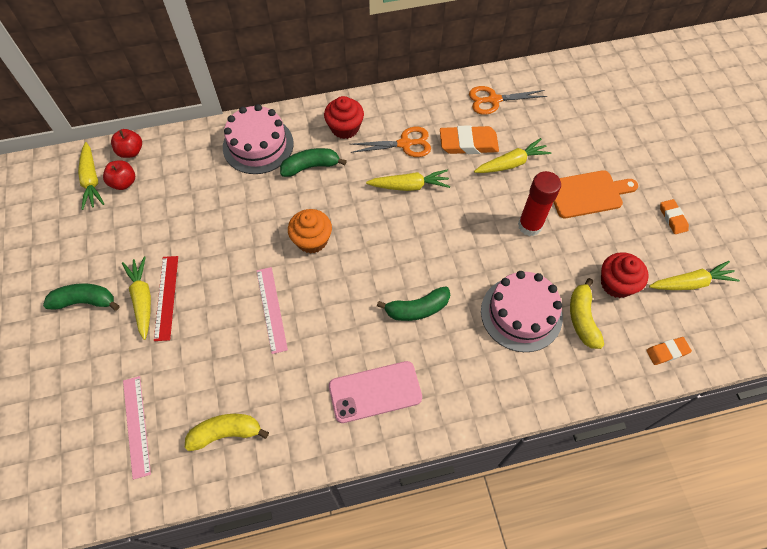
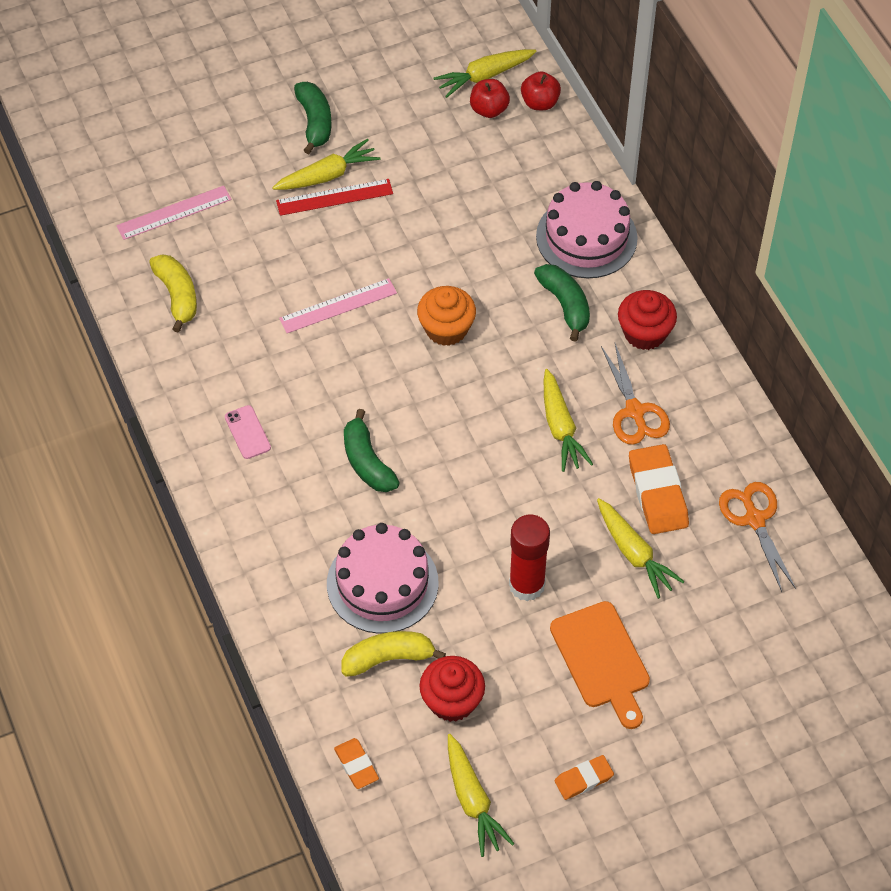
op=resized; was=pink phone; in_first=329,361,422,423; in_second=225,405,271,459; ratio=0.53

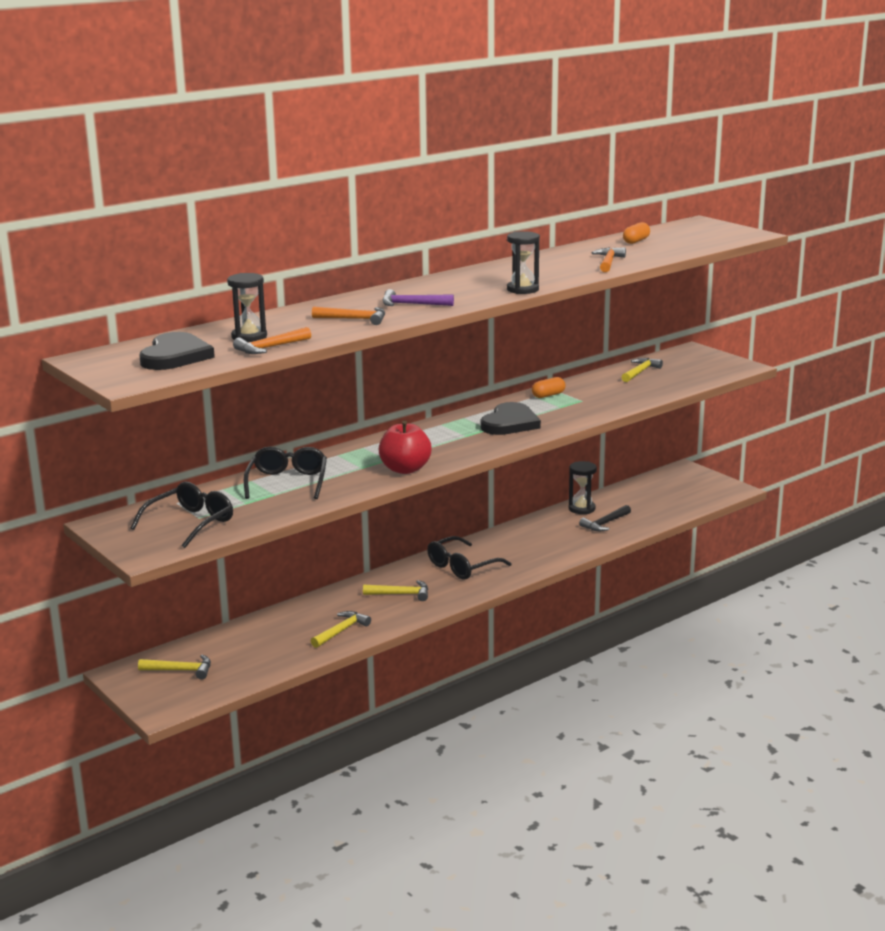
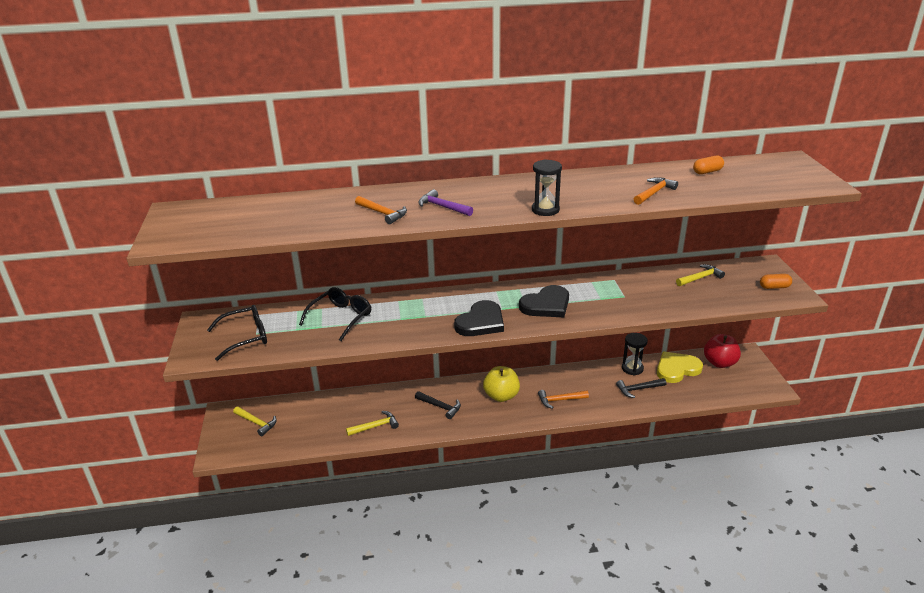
op=removed; was=black hourglass; in_first=227,273,267,342
op=added; now=yellow heart; in_second=657,352,703,383
op=moved; was=black heart; in_first=139,332,215,370; in_second=454,300,504,336
op=moved; was=orange hammer; in_first=233,327,311,354; in_second=538,390,589,409
op=moved; was=red apple; in_first=379,420,432,474; in_second=704,334,741,368
op=moved; was=orange capsule; in_first=532,377,566,398; in_second=760,274,792,289
op=replaced; was=black glasses; now=yellow apple; in_first=427,536,511,580; in_second=483,366,520,402
op=recoloured; was=yellow hammer; now=black hammer; in_first=363,580,428,601; in_second=415,391,461,419

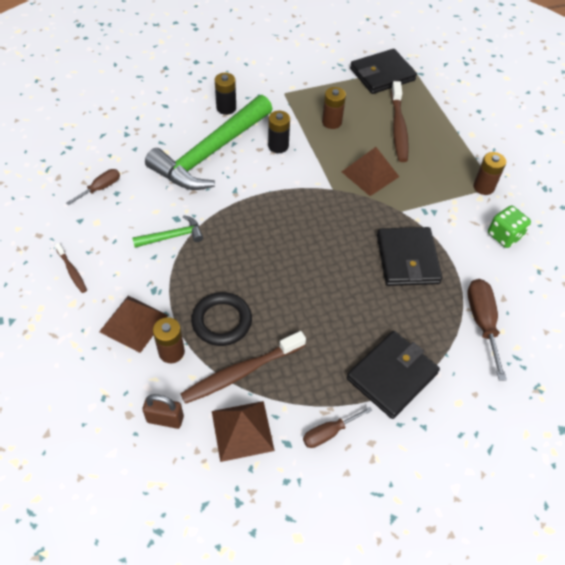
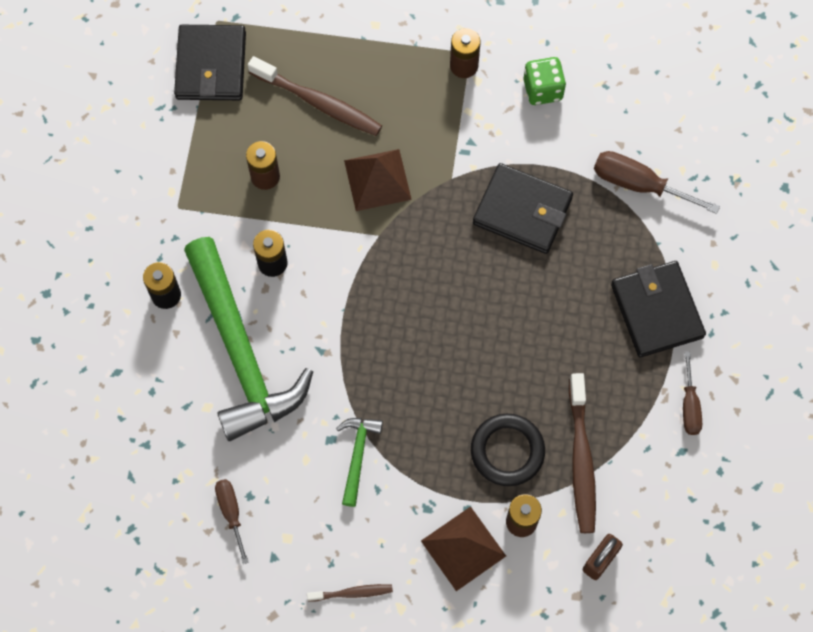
op=removed; was=brown pyramid; in_first=212,401,275,462

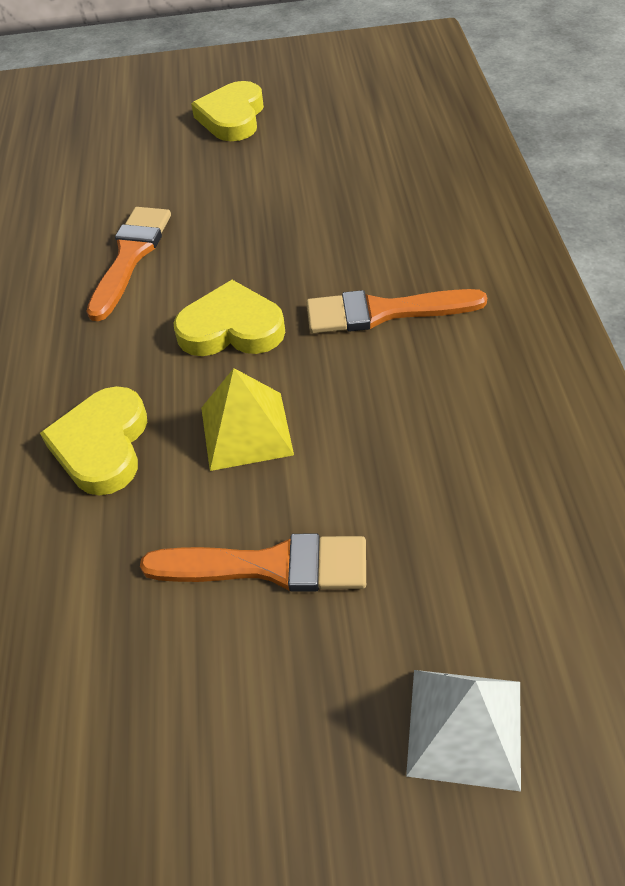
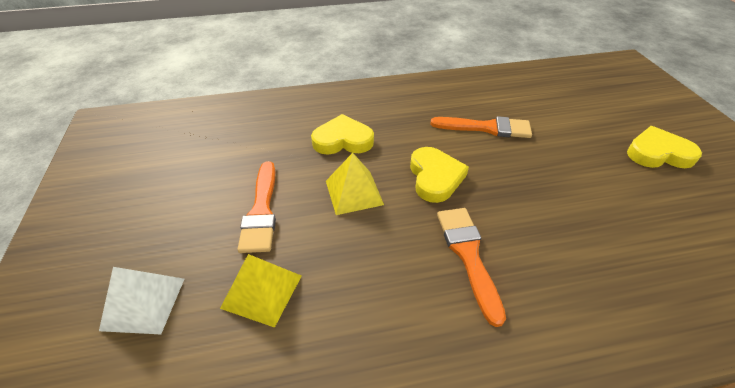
op=added; now=yellow pyramid; in_second=220,254,302,328

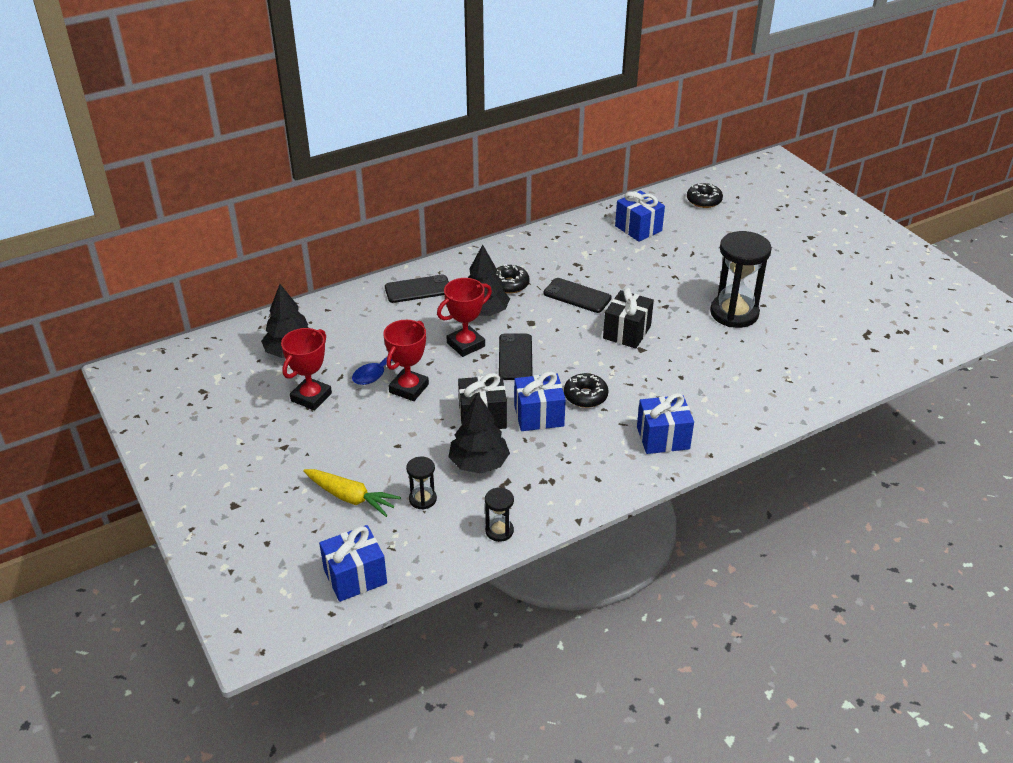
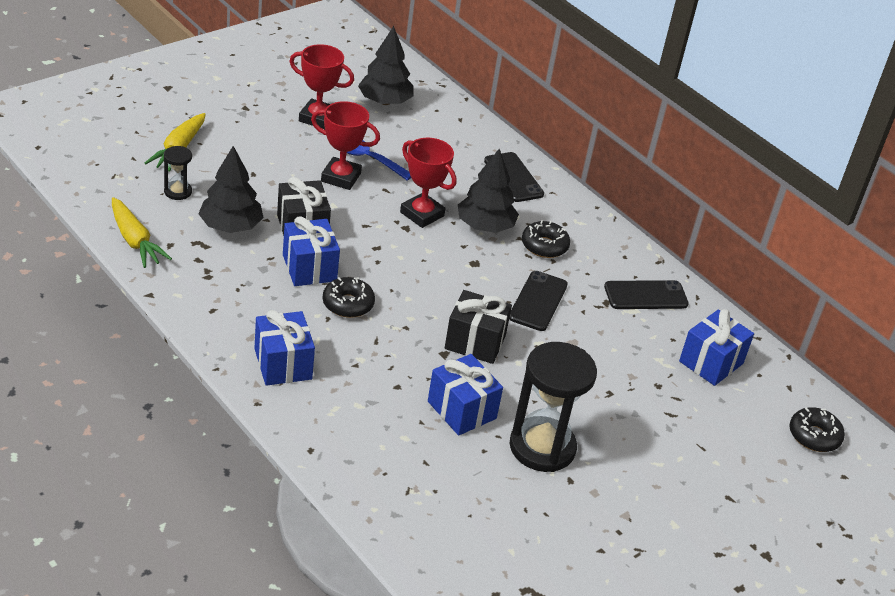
op=moved; was=blue gift; in_first=319,525,387,602; in_second=428,354,503,436
op=moved; was=black phone; in_first=499,333,533,380; in_second=604,280,689,309
op=replaced; was=black hourglass; now=yellow carrot; in_first=485,488,514,542; in_second=112,197,172,268

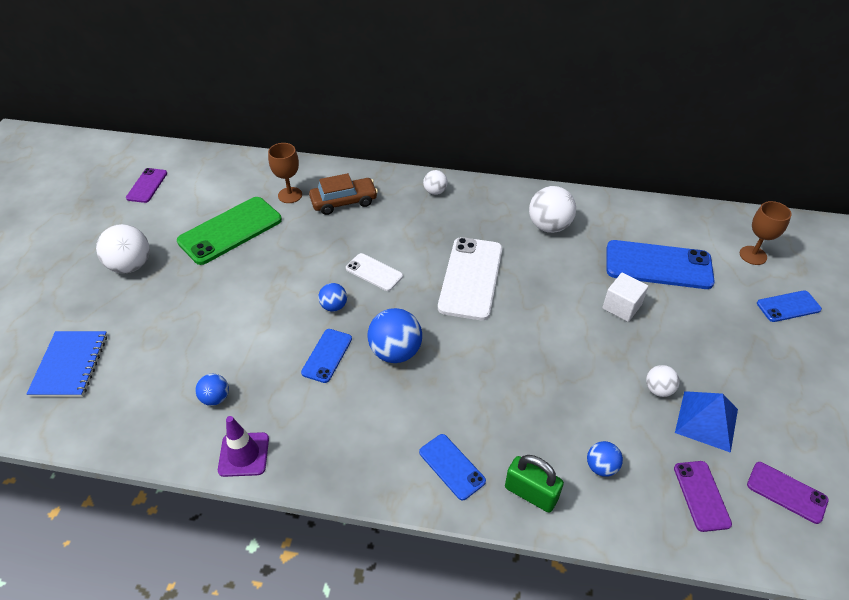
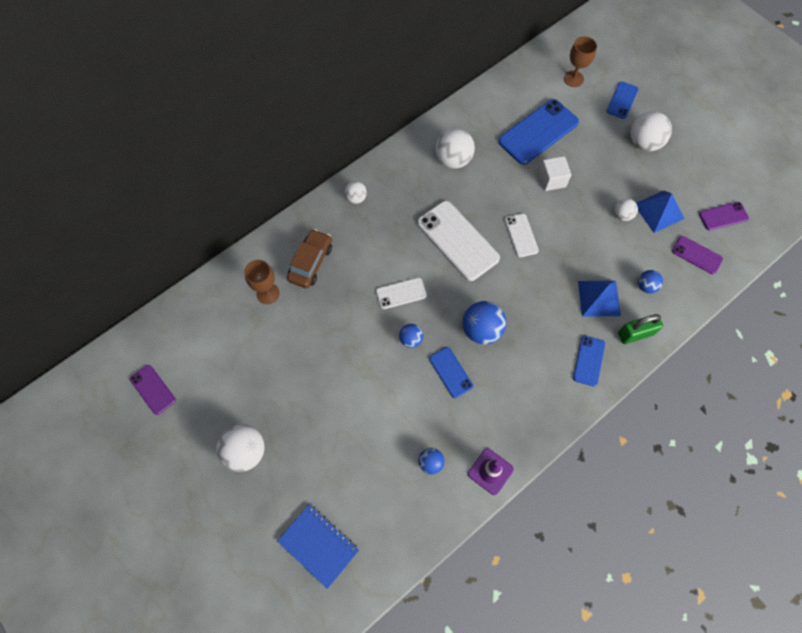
op=removed; was=green phone; in_first=177,197,282,265
op=added; now=white phone; in_second=505,213,539,257
op=added; now=blue pyramid; in_second=578,281,621,317
op=added; now=white ball; in_second=631,111,672,151
op=turned; was=blue phone; in_first=419,434,486,500; in_second=573,335,605,386; clockwise=-75

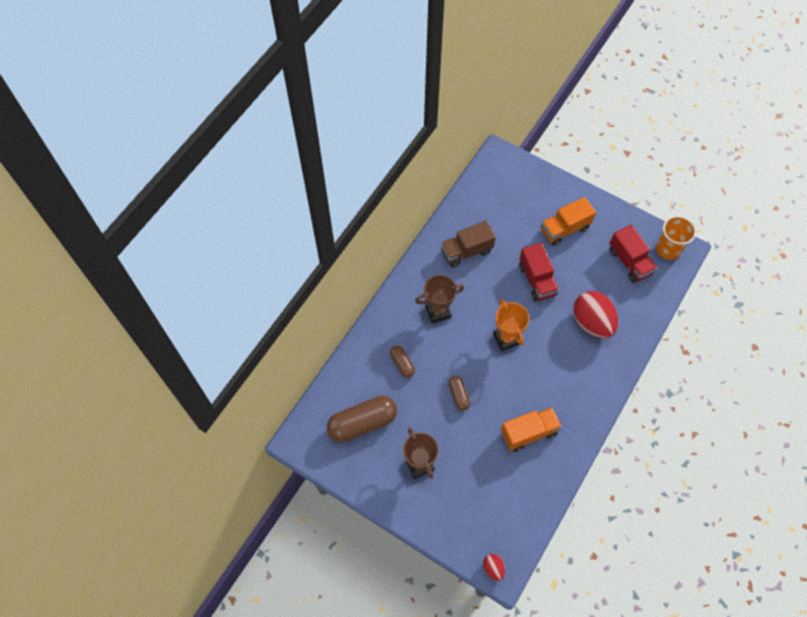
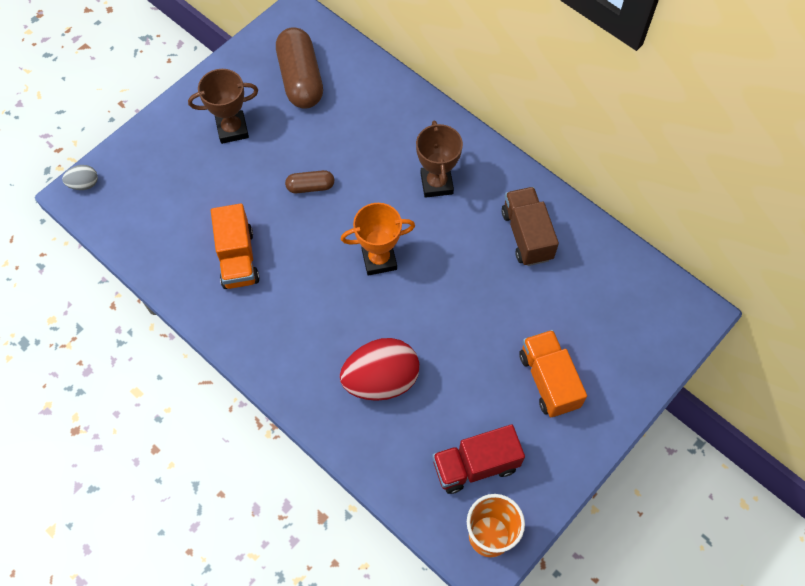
op=removed; was=brown capsule; in_first=390,346,415,378
op=removed; was=red truck; in_first=519,243,559,301
op=recoloured; was=red egg; now=grey egg; in_first=483,554,505,581; in_second=62,165,98,190

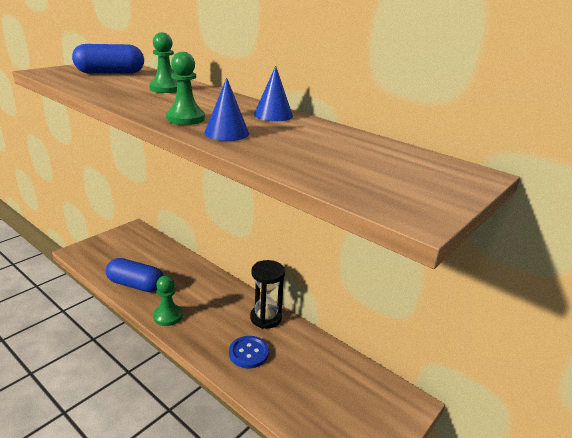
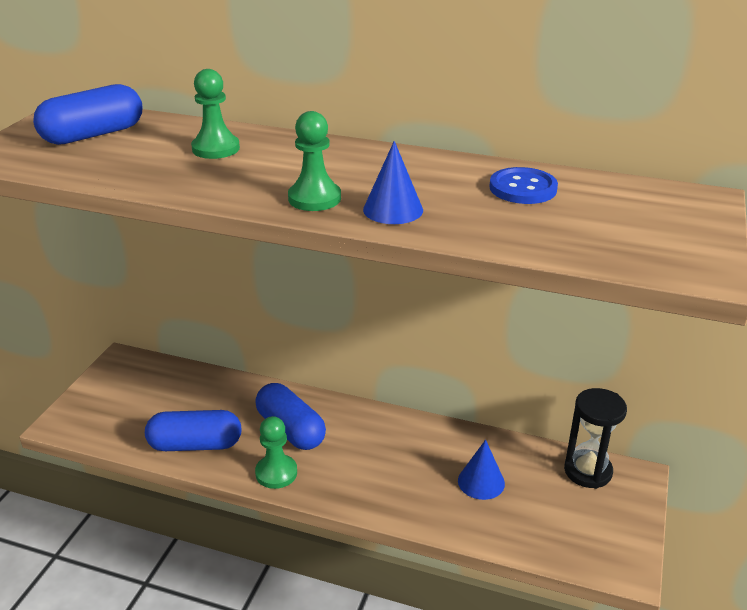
op=added; now=blue capsule; in_second=255,383,326,450
op=moved; was=blue button; in_first=229,336,269,368; in_second=489,167,558,204
op=moved; was=black hourglass; in_first=250,260,285,329; in_second=564,388,627,489
op=moved; was=blue cone; in_first=254,66,293,121; in_second=458,440,505,500

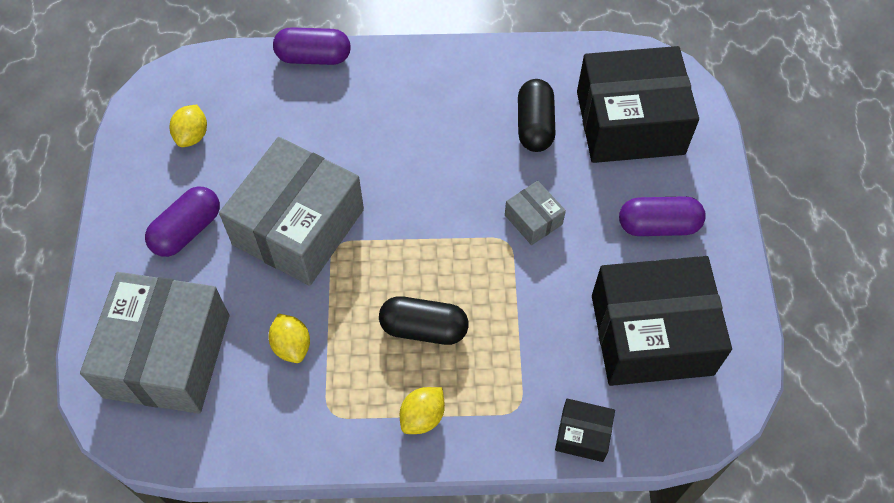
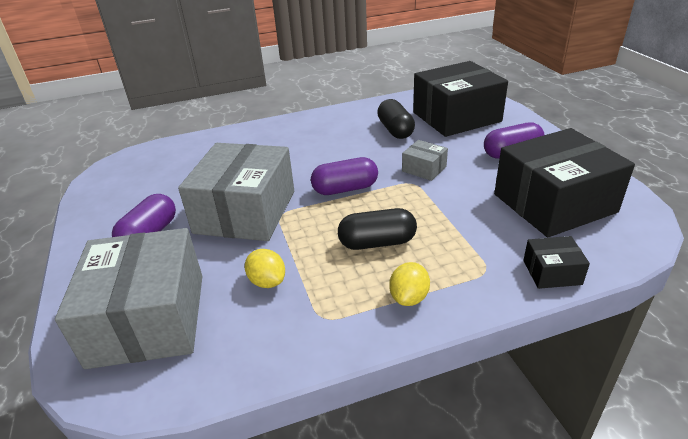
op=removed; was=yellow lemon; in_first=170,105,207,147
op=moved; was=purple capsule; in_first=273,27,351,65; in_second=311,157,378,195

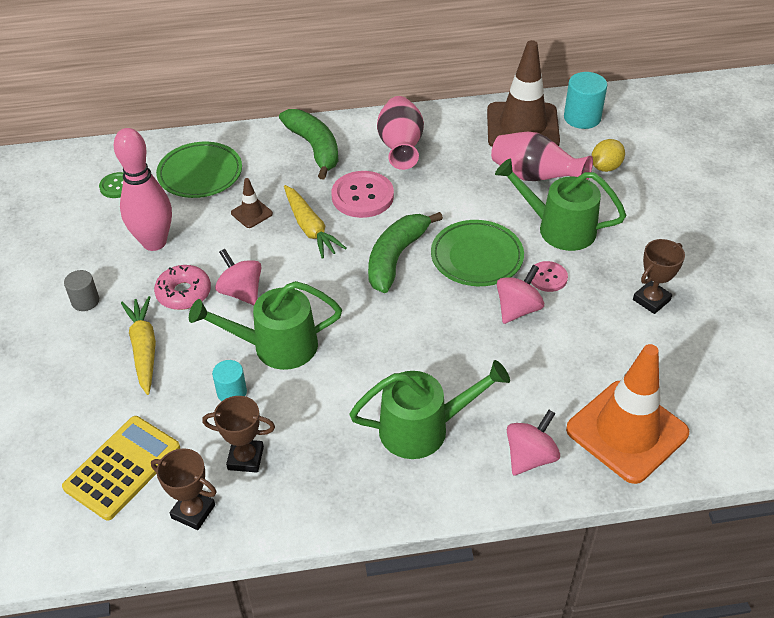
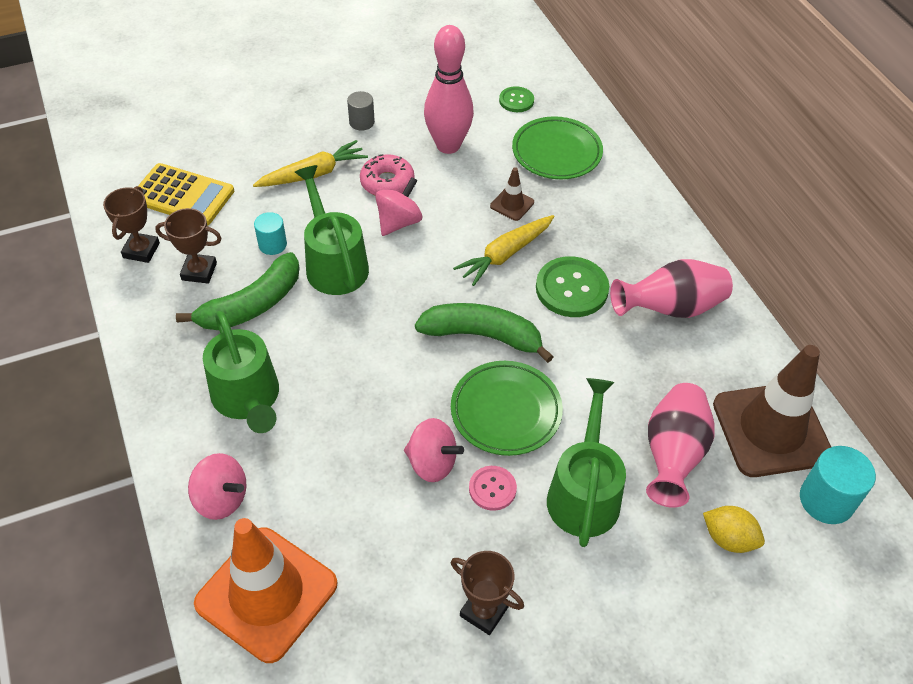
op=moved; was=green banana; in_first=279,109,338,180; in_second=176,252,299,330
op=recoloured; was=pink button; now=green button; in_first=331,171,394,218; in_second=536,256,609,317
op=turned; was=brown trophy; in_first=202,396,275,473; in_second=155,208,222,284; clockwise=-75

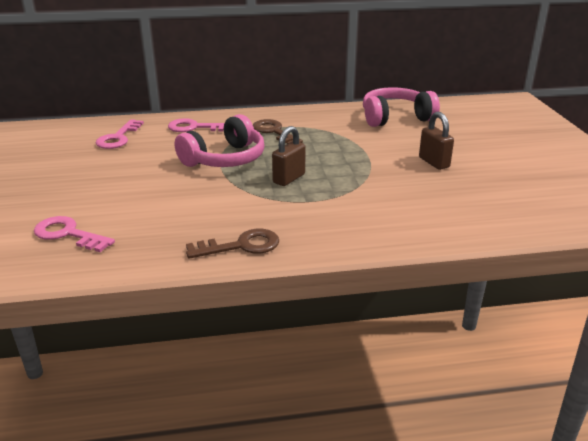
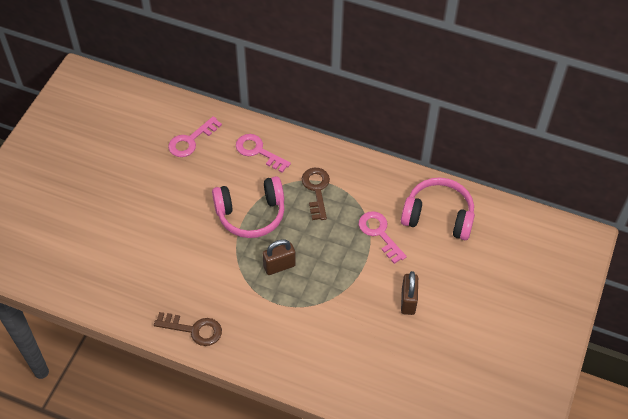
op=moved; was=pink key; in_first=34,216,115,252; in_second=359,211,407,264

